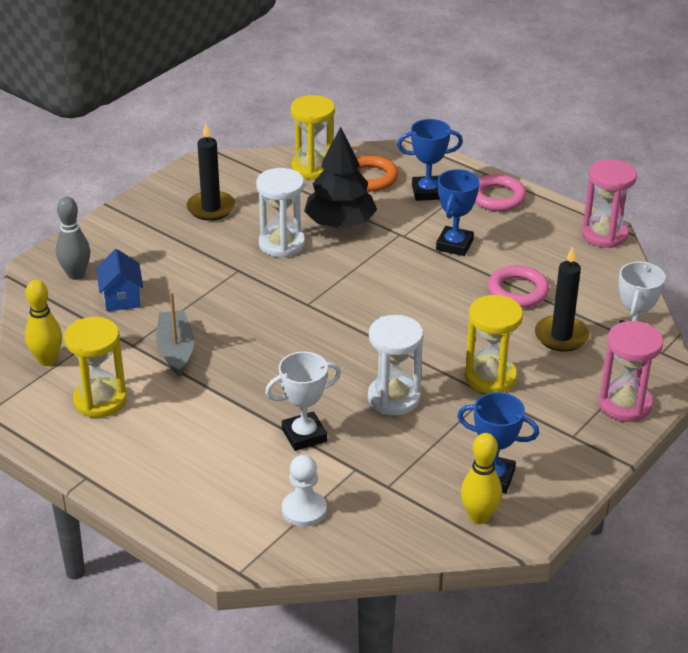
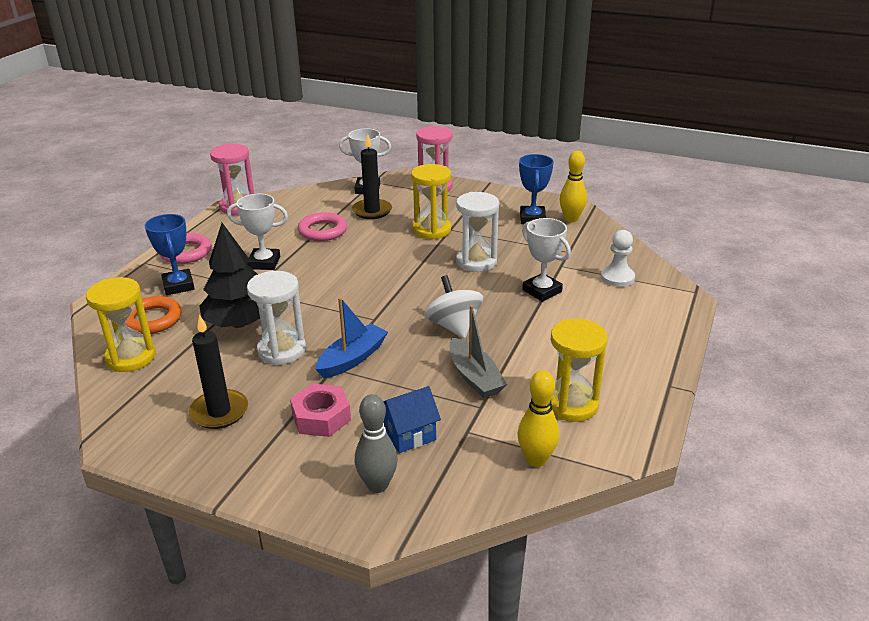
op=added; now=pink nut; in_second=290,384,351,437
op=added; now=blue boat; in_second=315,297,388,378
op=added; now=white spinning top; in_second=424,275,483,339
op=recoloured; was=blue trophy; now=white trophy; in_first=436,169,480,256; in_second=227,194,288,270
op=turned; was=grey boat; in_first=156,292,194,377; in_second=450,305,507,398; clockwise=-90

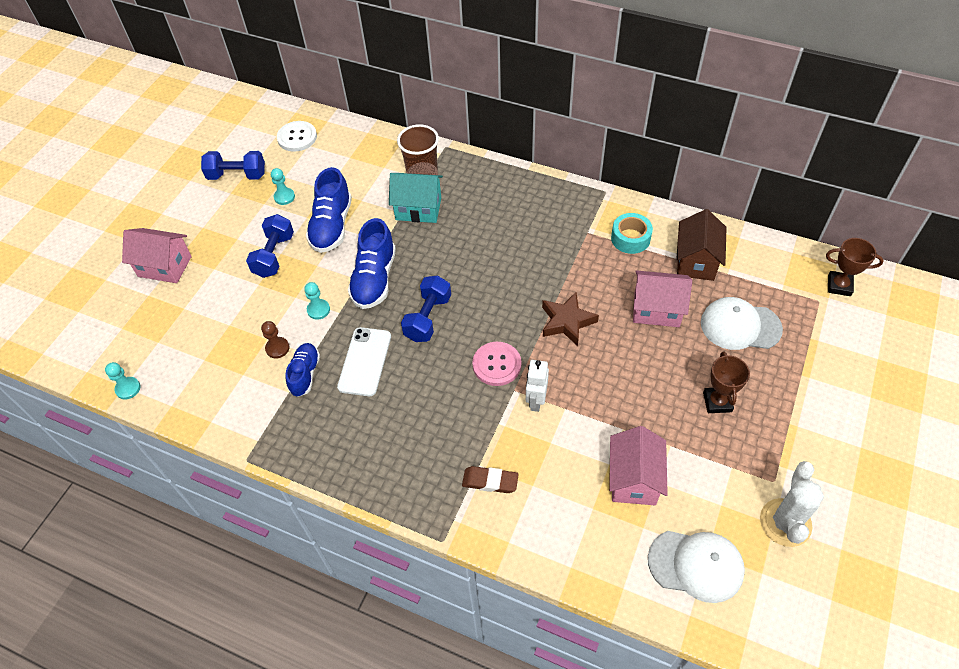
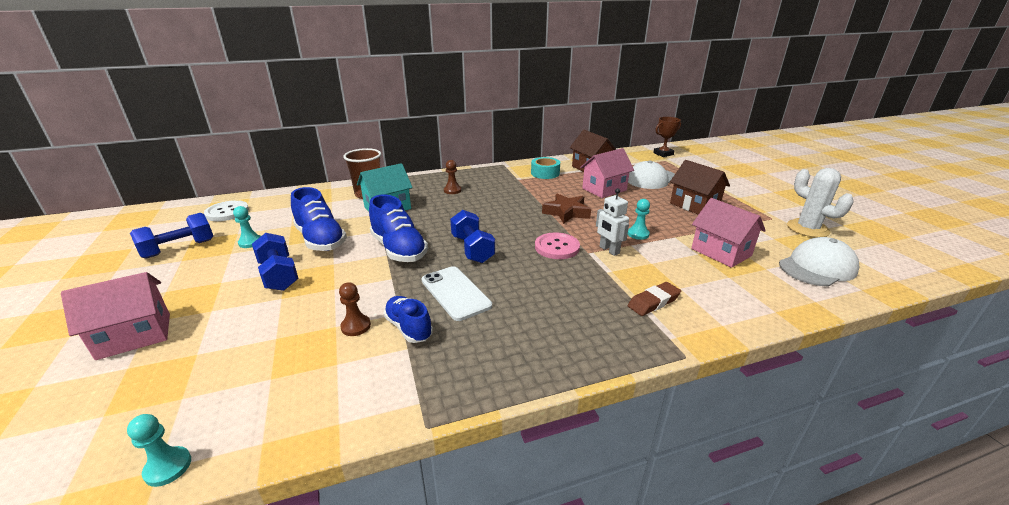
op=added; now=brown pawn; in_second=444,160,461,194
op=moved; was=turquoise pawn; in_first=304,282,330,320; in_second=628,199,650,240
op=replaced; was=brown trophy; now=brown house; in_first=703,351,750,413; in_second=670,160,730,215

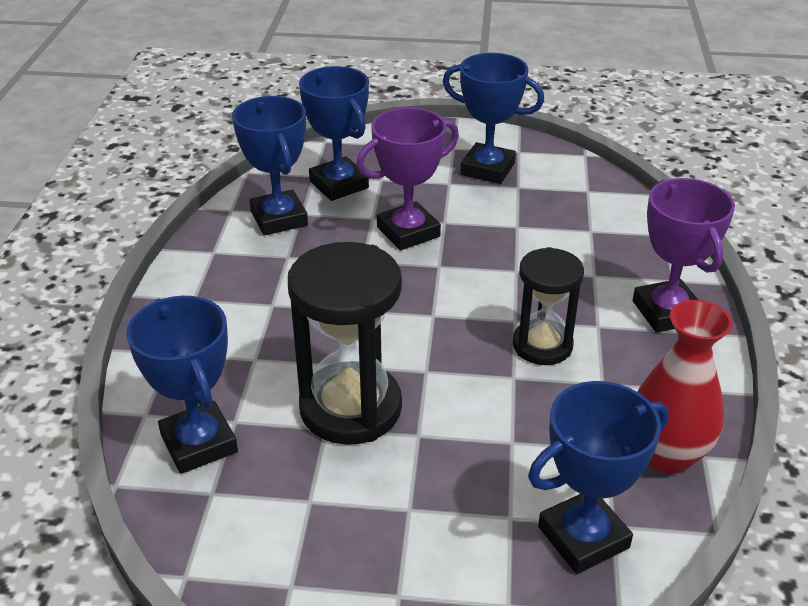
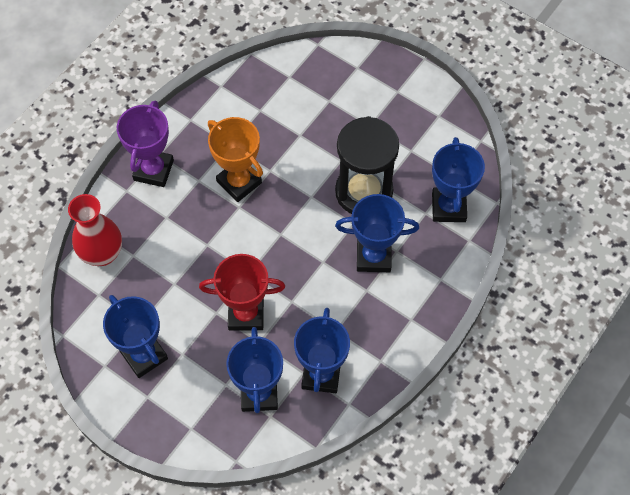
op=moved; was=blue trophy; in_first=528,381,669,574; in_second=335,194,419,272
op=moved; was=red vase; in_first=638,300,733,474; in_second=68,194,122,266
op=replaced; was=black hourglass; now=orange trophy; in_first=513,247,584,365; in_second=208,117,263,202
op=recoloured; was=purple trophy; now=red trophy; in_first=356,108,459,250; in_second=199,254,285,331

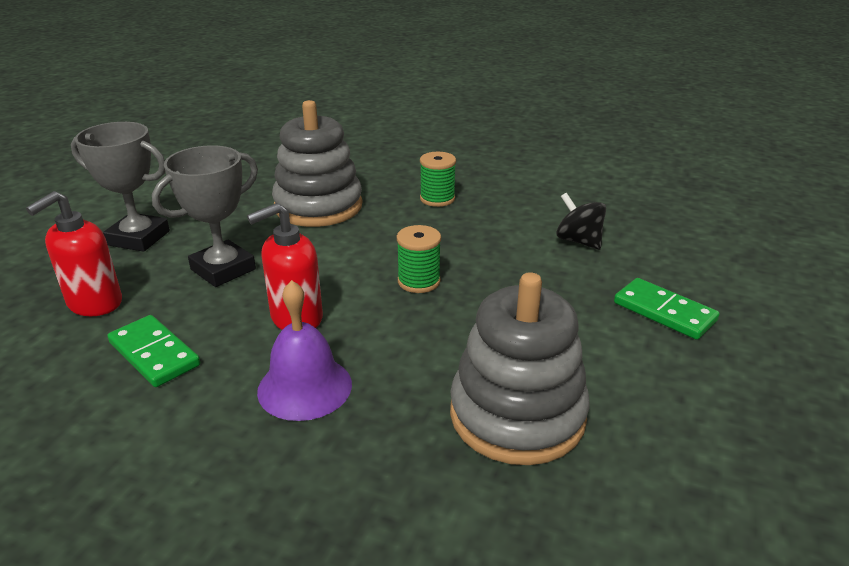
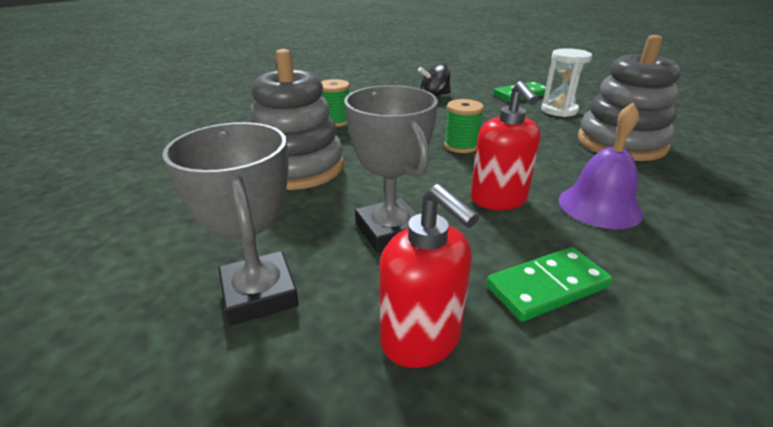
op=added; now=white hourglass; in_second=541,48,592,117
op=turned; was=grey trophy; in_first=71,122,170,252; in_second=162,122,299,326; clockwise=-60

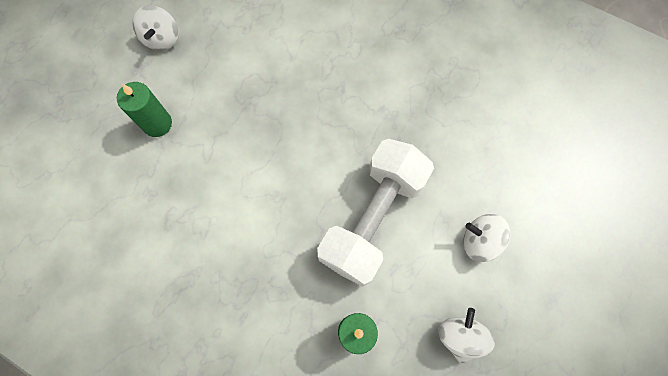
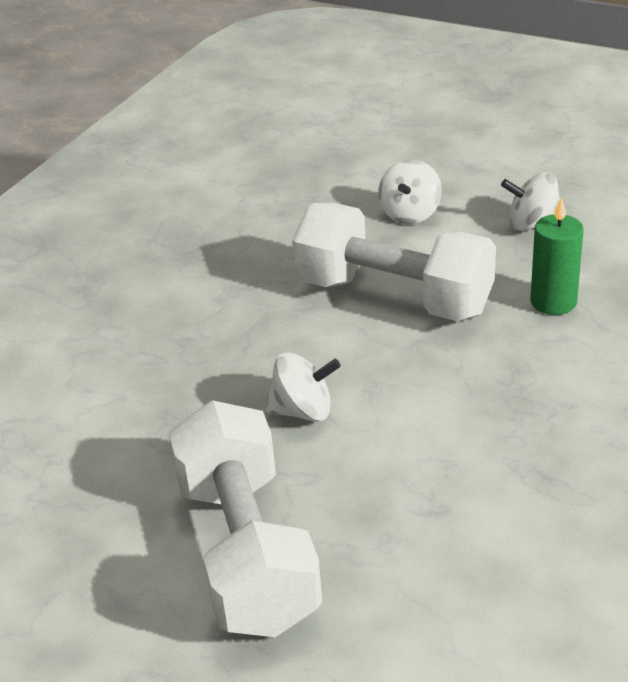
op=moved; was=white spinning top; in_first=132,5,178,51; in_second=266,353,341,422
op=replaced; was=green candle; now=white dumbbell; in_first=117,82,172,137; in_second=168,400,322,637

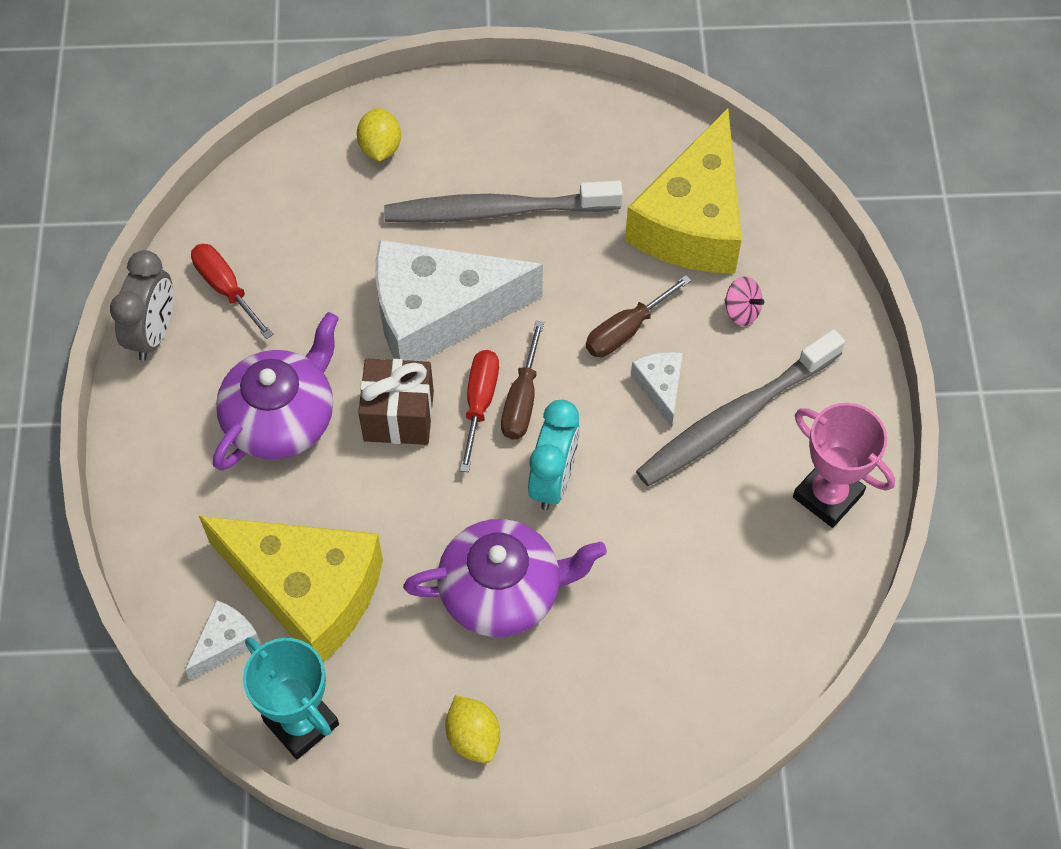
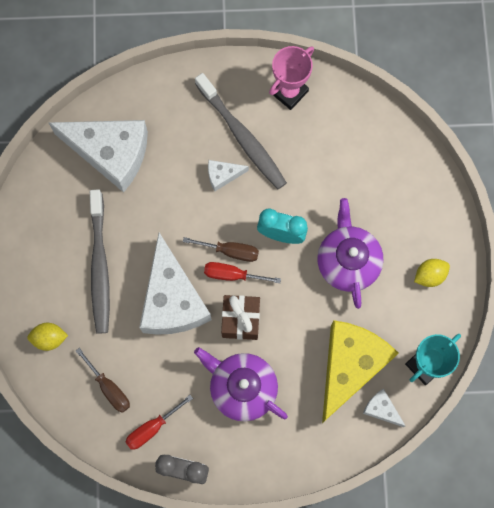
op=removed; was=pink spinning top; in_first=724,277,764,326
op=moved; was=brown screwdriver; in_first=586,275,691,357; in_second=76,348,130,413
op=recoloured; was=yellow cheese; now=white cheese; in_first=625,108,742,273; in_second=49,120,148,192

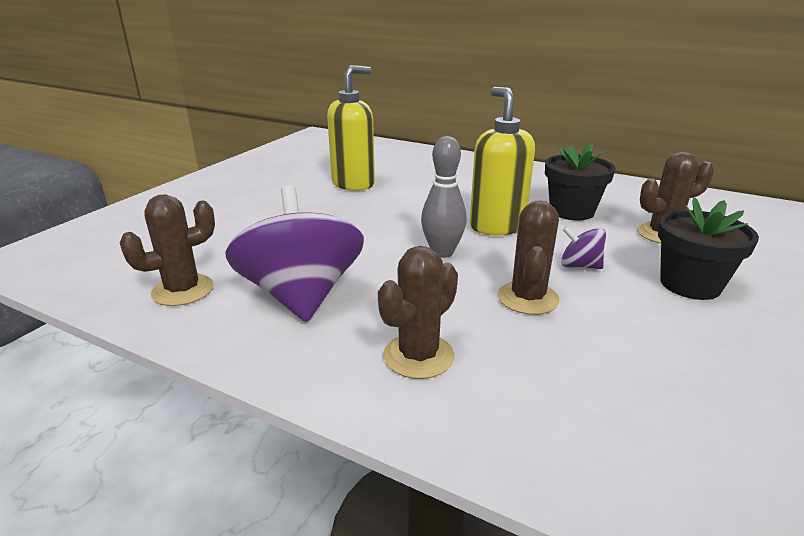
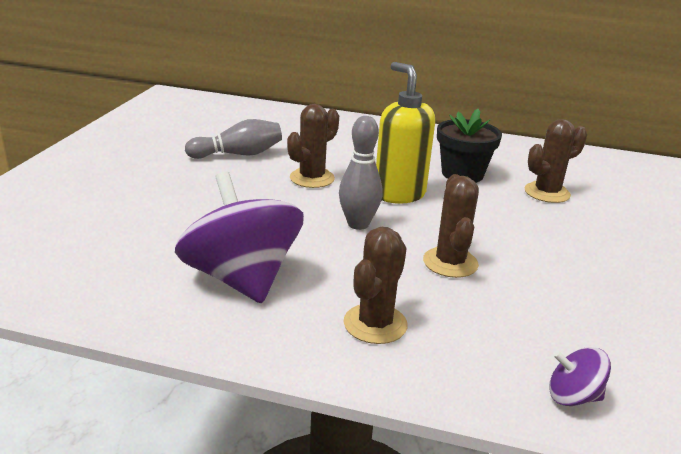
op=removed; was=black flower pot; in_first=658,197,759,300
op=moved; was=brown cactus; in_first=120,194,215,306; in_second=287,104,339,188
op=moved; was=purple spinning top; in_first=561,226,606,269; in_second=549,347,611,406
op=replaced; was=yellow soap dispenser; now=grey bowling pin; in_first=327,65,375,191; in_second=185,119,282,159

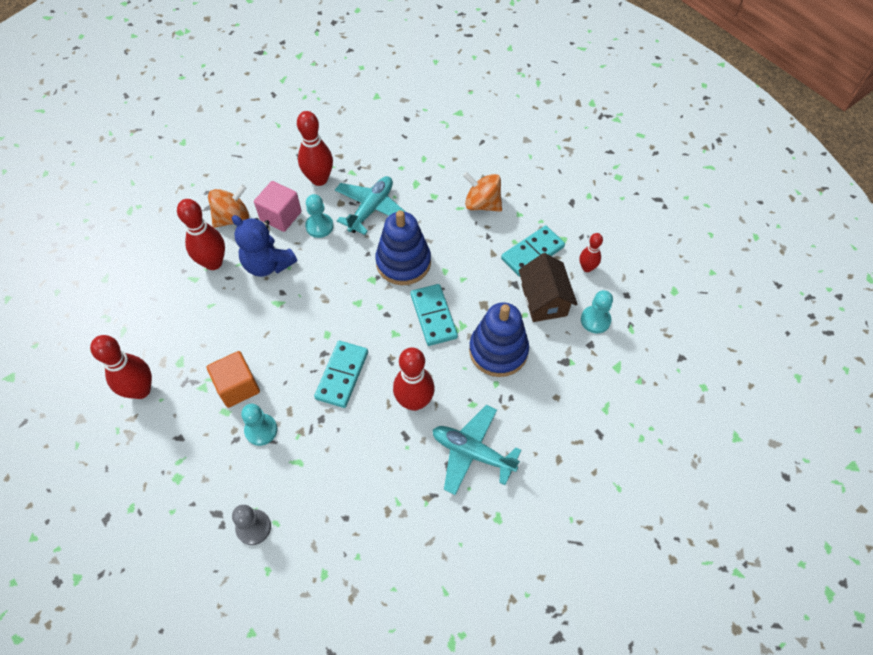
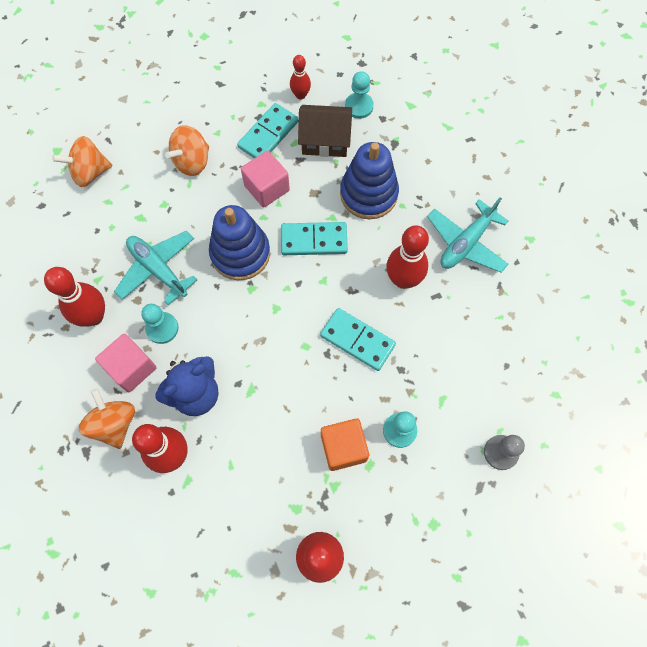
op=added; now=orange spinning top; in_second=52,136,113,187
op=added; now=pink cube; in_second=241,150,290,208
op=turned; was=turquoise domino; in_first=501,225,565,277; in_second=237,103,299,158; clockwise=60

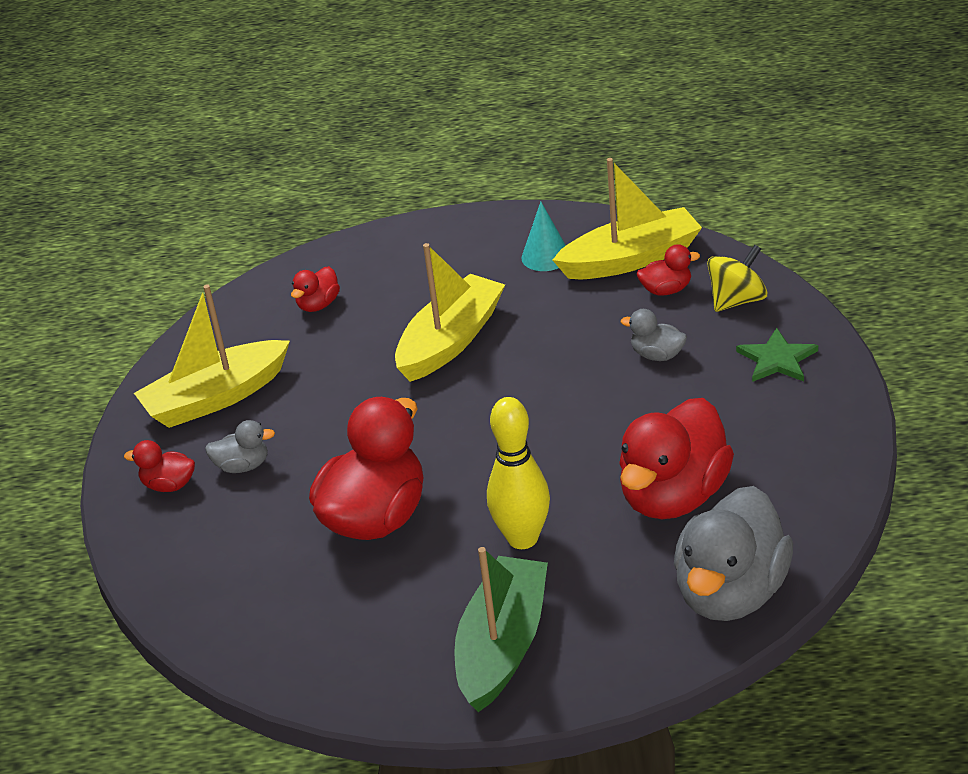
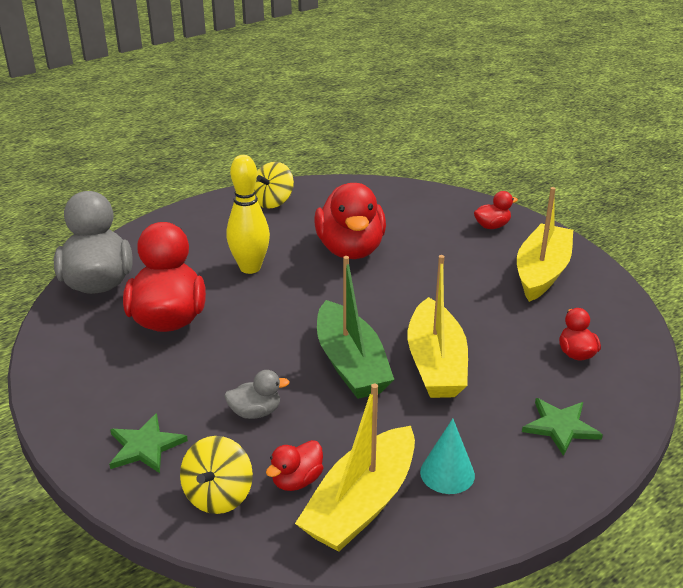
op=removed; was=grey duck; in_first=205,420,275,473
op=added; now=yellow spinning top; in_second=255,162,294,209
op=added; now=green star; in_second=522,398,603,456
op=moved; was=green boat; in_first=454,547,548,712; in_second=317,256,394,399

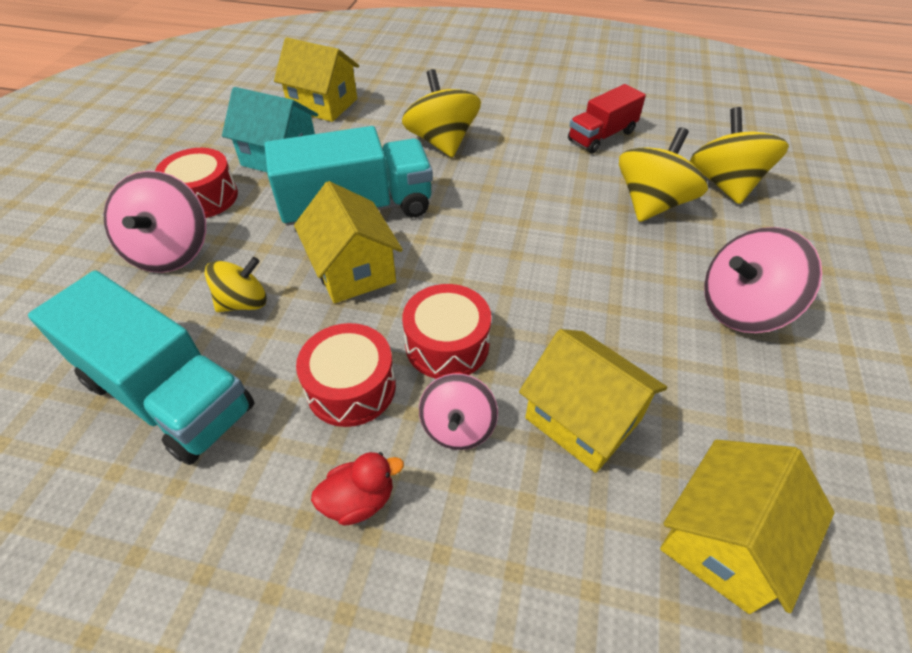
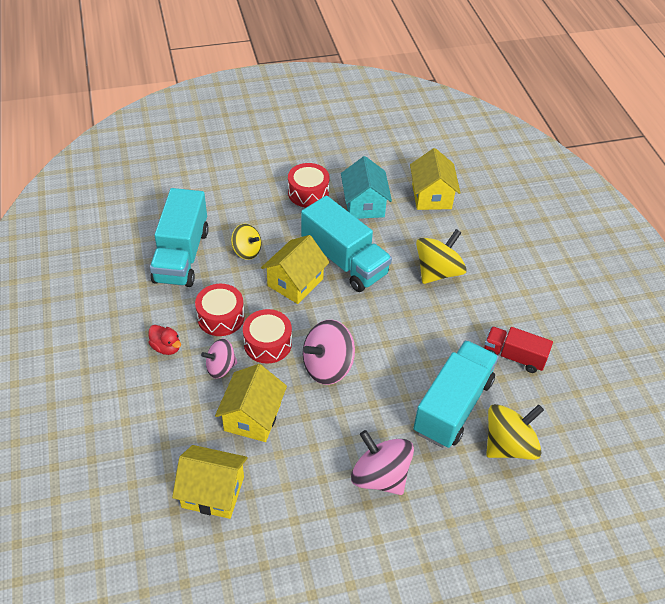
op=moved; was=pink spinning top; in_first=104,171,206,273; in_second=303,320,355,385
op=replaced; was=yellow spinning top; now=turquoise truck; in_first=619,127,708,222; in_second=413,340,499,448

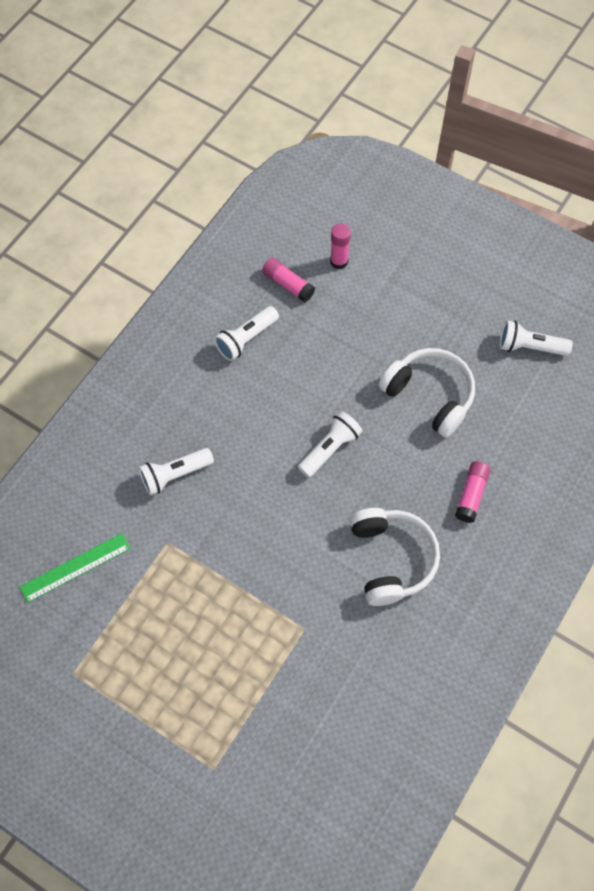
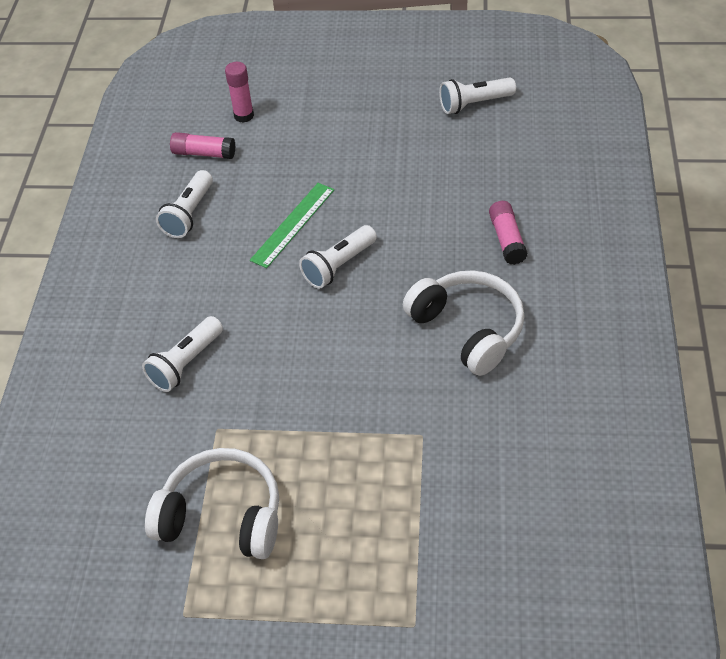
op=moved; was=green ruler; in_first=20,533,131,603; in_second=250,183,334,268
op=moved; was=white headphones; in_first=379,348,475,437; in_second=145,448,279,559
op=turned; was=white flashlight; in_first=298,411,362,478; in_second=299,225,377,289; clockwise=-150

